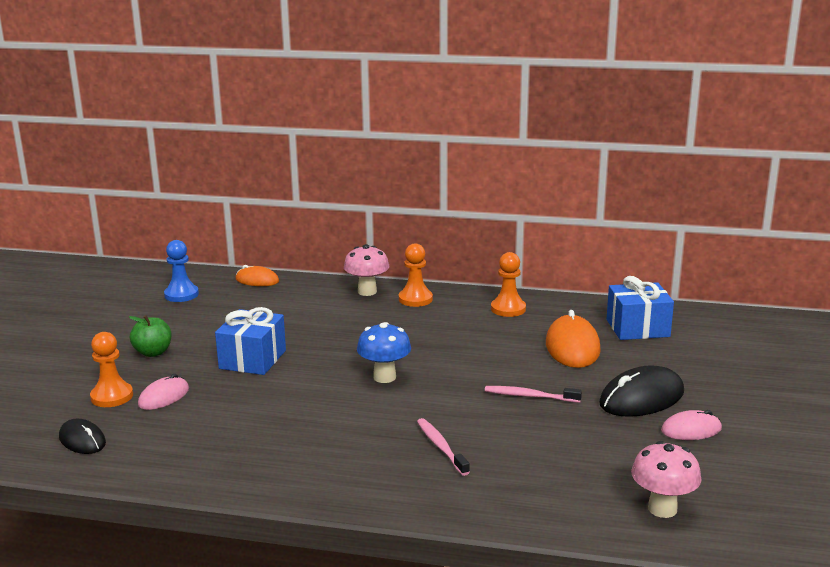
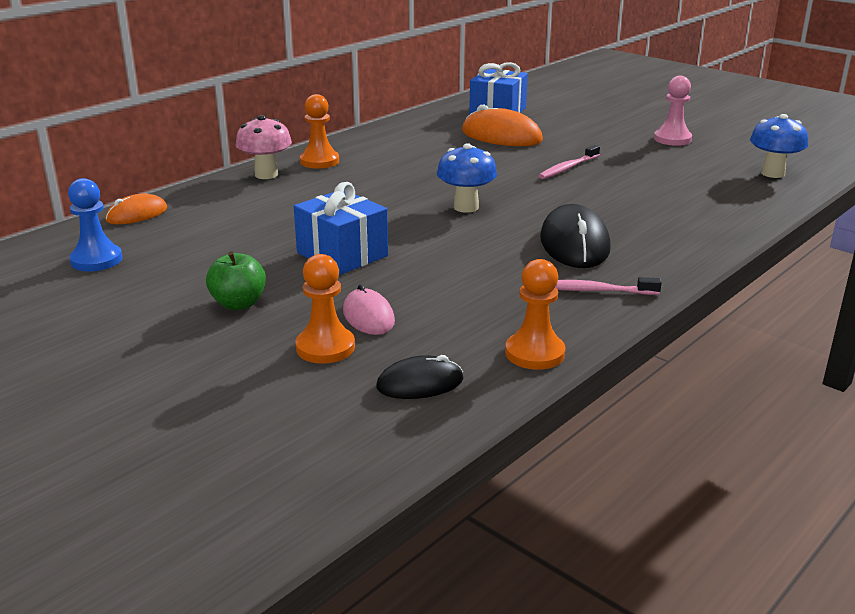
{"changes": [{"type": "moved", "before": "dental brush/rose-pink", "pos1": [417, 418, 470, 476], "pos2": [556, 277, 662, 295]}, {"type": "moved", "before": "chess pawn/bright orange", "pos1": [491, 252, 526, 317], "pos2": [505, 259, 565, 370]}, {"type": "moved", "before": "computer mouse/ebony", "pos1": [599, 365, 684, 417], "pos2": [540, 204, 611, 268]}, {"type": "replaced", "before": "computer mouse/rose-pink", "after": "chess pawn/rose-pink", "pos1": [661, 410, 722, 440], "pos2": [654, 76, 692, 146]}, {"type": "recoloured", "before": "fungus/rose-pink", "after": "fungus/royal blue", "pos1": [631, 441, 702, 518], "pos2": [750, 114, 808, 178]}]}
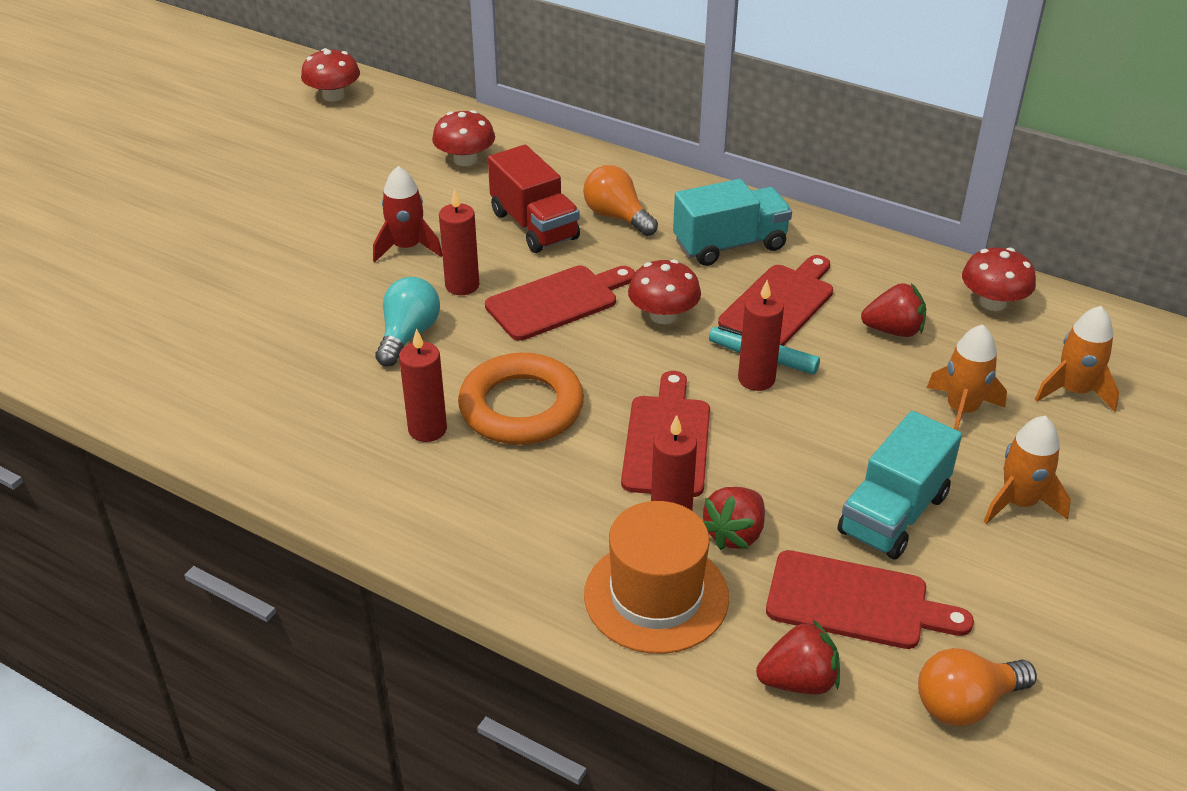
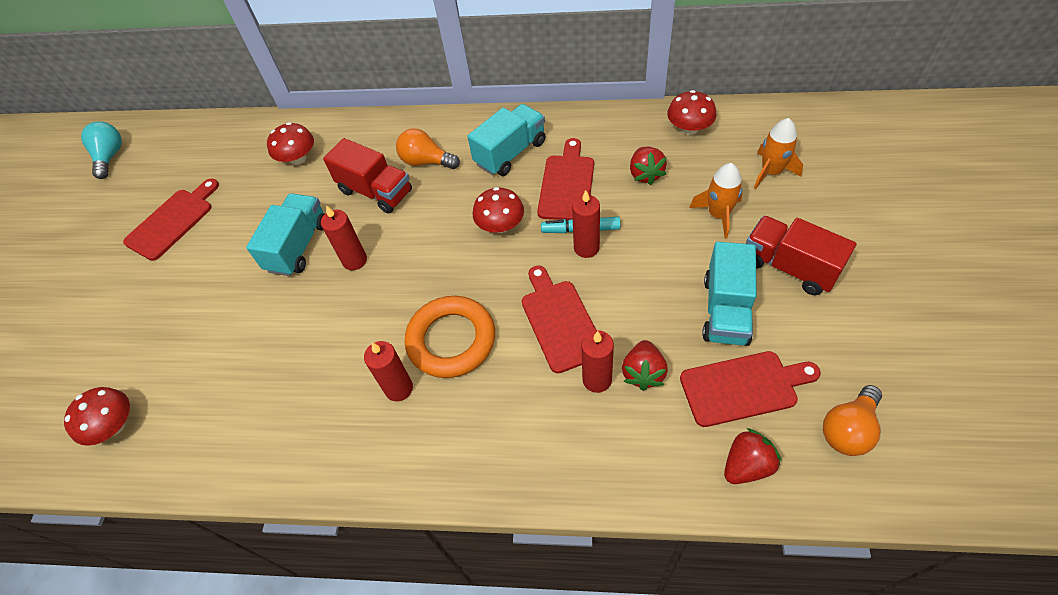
{"changes": [{"type": "removed", "before": "top hat/bright orange", "pos1": [584, 501, 729, 654]}, {"type": "moved", "before": "fungus/red", "pos1": [301, 48, 360, 102], "pos2": [64, 387, 130, 446]}, {"type": "moved", "before": "bulb/turquoise", "pos1": [375, 277, 440, 366], "pos2": [81, 121, 122, 179]}, {"type": "moved", "before": "bread board/red", "pos1": [485, 266, 635, 341], "pos2": [123, 179, 219, 261]}, {"type": "replaced", "before": "spaceship/red", "after": "truck/turquoise", "pos1": [373, 166, 442, 263], "pos2": [246, 193, 325, 276]}, {"type": "replaced", "before": "spaceship/bright orange", "after": "truck/red", "pos1": [984, 416, 1071, 524], "pos2": [746, 216, 857, 295]}, {"type": "turned", "before": "berry/red", "pos1": [861, 283, 926, 337], "pos2": [630, 147, 667, 185], "turn": 105}]}
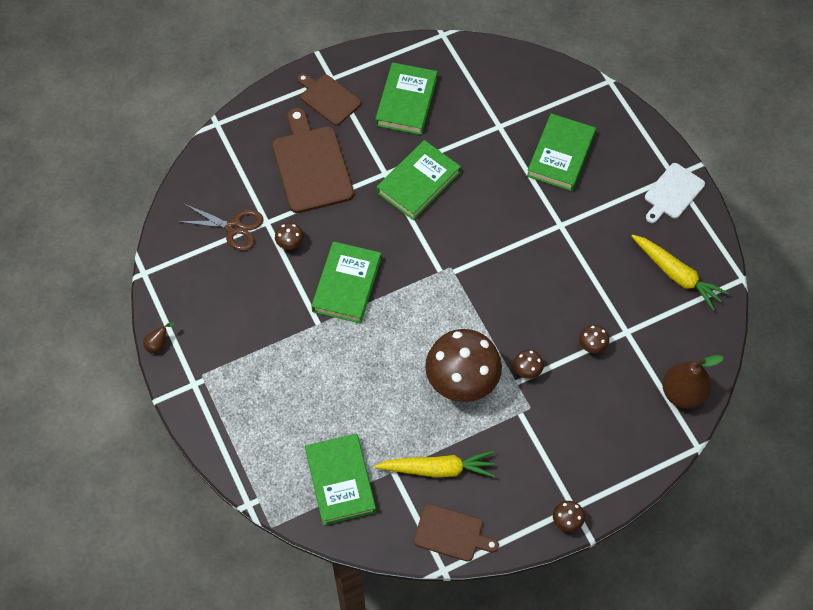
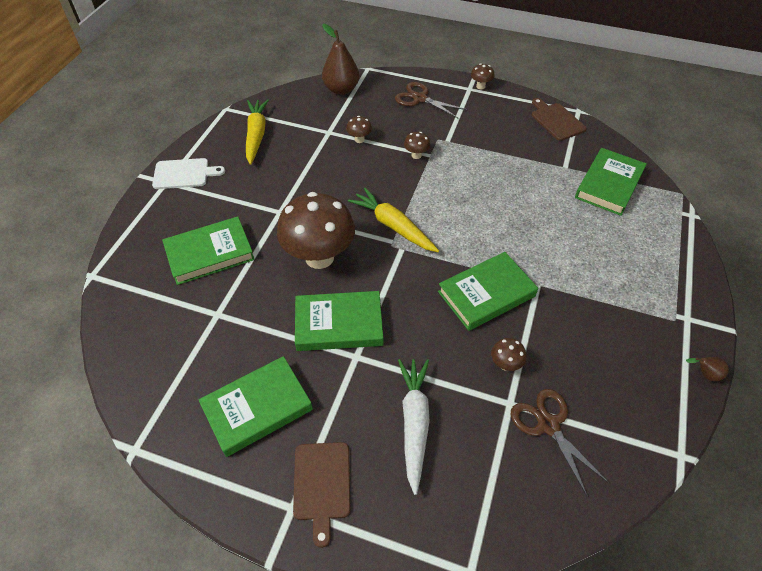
{"changes": [{"type": "added", "after": "scissors/russet", "pos2": [395, 82, 467, 119]}, {"type": "moved", "before": "root vegetable/yellow", "pos1": [374, 451, 495, 477], "pos2": [348, 188, 439, 252]}, {"type": "moved", "before": "fungus/russet", "pos1": [425, 329, 502, 402], "pos2": [277, 192, 355, 269]}, {"type": "replaced", "before": "bread board/russet", "after": "root vegetable/pure white", "pos1": [272, 108, 354, 213], "pos2": [398, 359, 430, 495]}]}
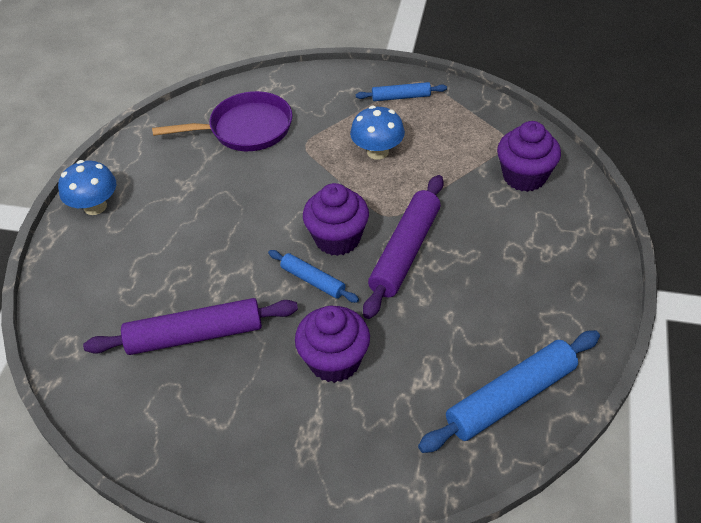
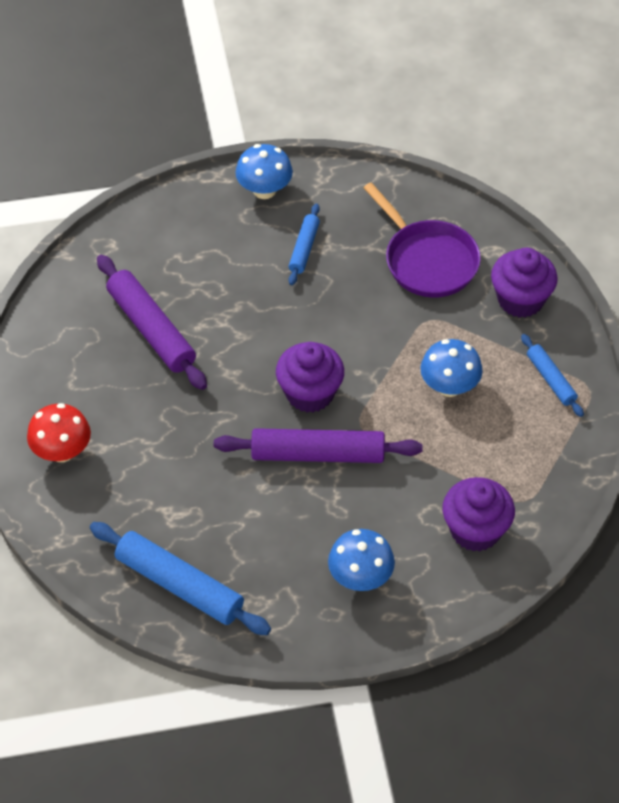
{"changes": [{"type": "added", "after": "fungus/red", "pos2": [27, 403, 91, 462]}, {"type": "added", "after": "fungus/royal blue", "pos2": [328, 529, 395, 591]}, {"type": "moved", "before": "dough roller/royal blue", "pos1": [268, 250, 359, 303], "pos2": [289, 204, 320, 285]}, {"type": "moved", "before": "muffin/violet", "pos1": [295, 306, 370, 383], "pos2": [491, 248, 558, 318]}]}
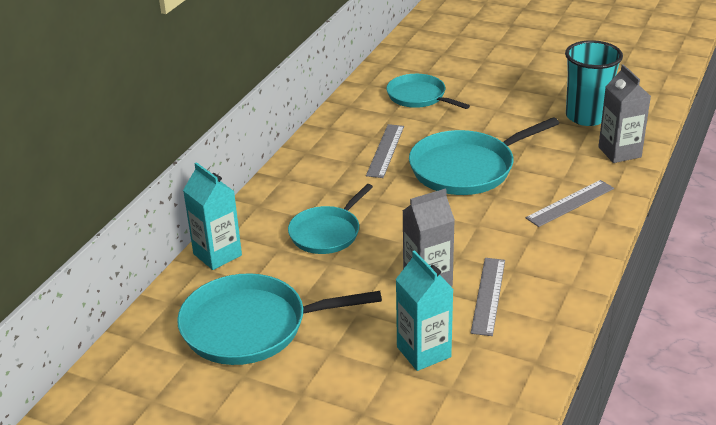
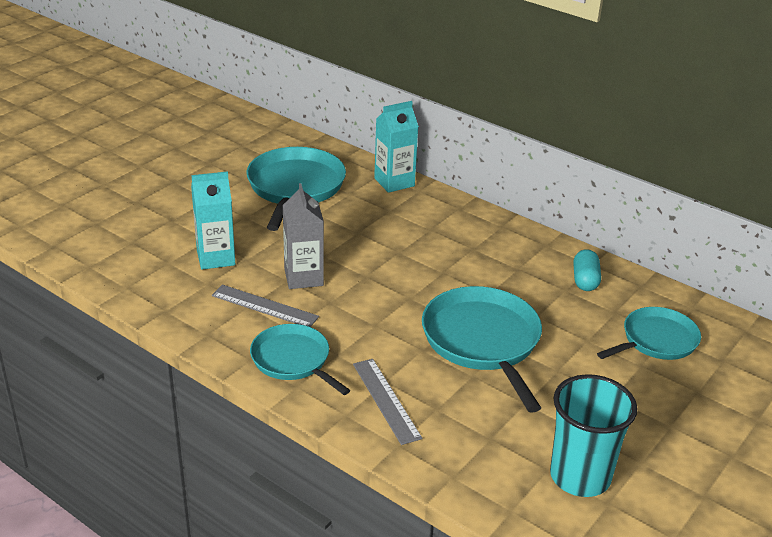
{"changes": [{"type": "removed", "before": "measuring stick/grey", "pos1": [366, 124, 404, 178]}, {"type": "removed", "before": "carton/grey", "pos1": [598, 64, 651, 163]}, {"type": "added", "after": "pill shape/turquoise", "pos2": [573, 249, 601, 291]}, {"type": "moved", "before": "frying pan/turquoise", "pos1": [288, 184, 373, 254], "pos2": [250, 324, 350, 395]}]}
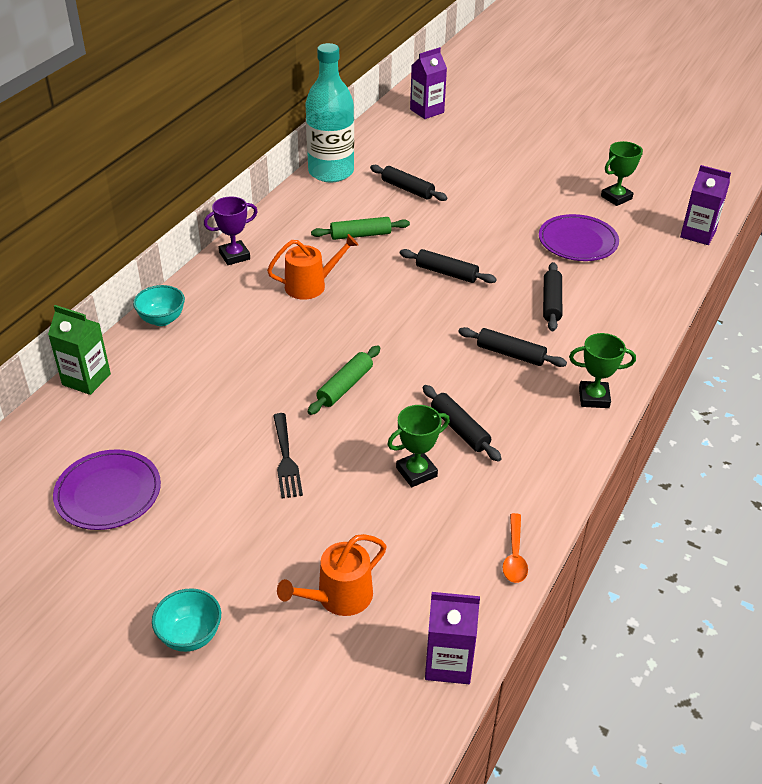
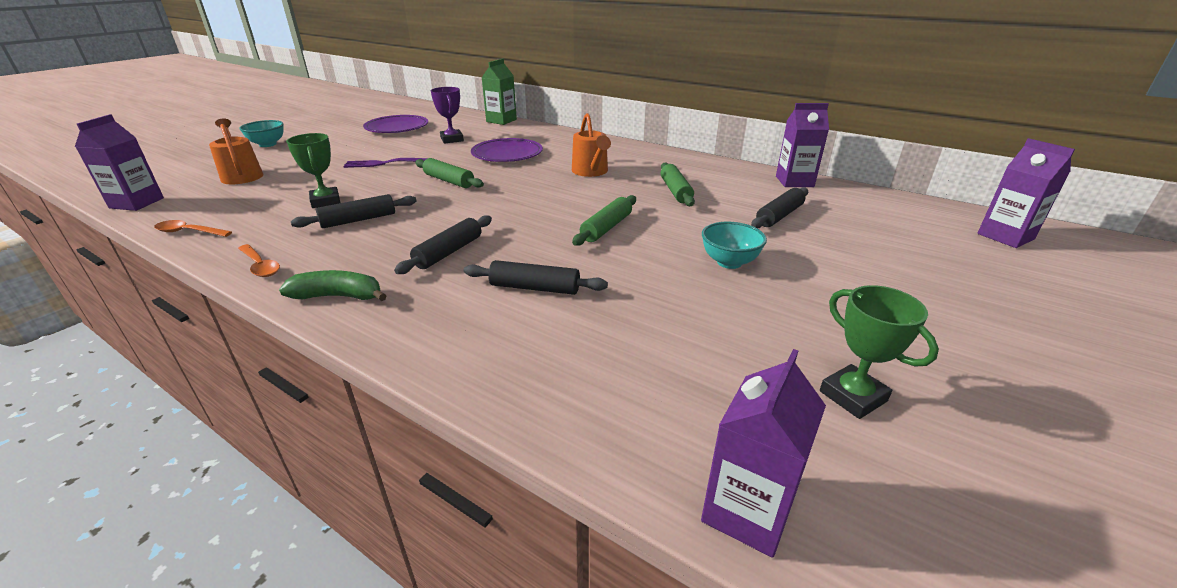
{"changes": [{"type": "added", "after": "teaspoon/bright orange", "pos2": [238, 244, 280, 277]}, {"type": "moved", "before": "serving bowl/turquoise", "pos1": [133, 285, 185, 326], "pos2": [702, 222, 767, 269]}, {"type": "moved", "before": "prize cup/violet", "pos1": [204, 196, 258, 265], "pos2": [431, 87, 464, 144]}, {"type": "moved", "before": "flat dish/violet", "pos1": [539, 214, 619, 261], "pos2": [471, 138, 543, 162]}, {"type": "replaced", "before": "bottle/turquoise", "after": "carton/violet", "pos1": [306, 43, 354, 182], "pos2": [776, 103, 829, 187]}, {"type": "replaced", "before": "prize cup/leaf-green", "after": "banana fruit/leaf-green", "pos1": [569, 333, 636, 408], "pos2": [279, 270, 386, 301]}, {"type": "recoloured", "before": "table fork/ebony", "after": "table fork/violet", "pos1": [273, 413, 303, 498], "pos2": [343, 158, 428, 168]}, {"type": "recoloured", "before": "dough roller/ebony", "after": "dough roller/leaf-green", "pos1": [400, 249, 497, 283], "pos2": [572, 195, 636, 246]}]}
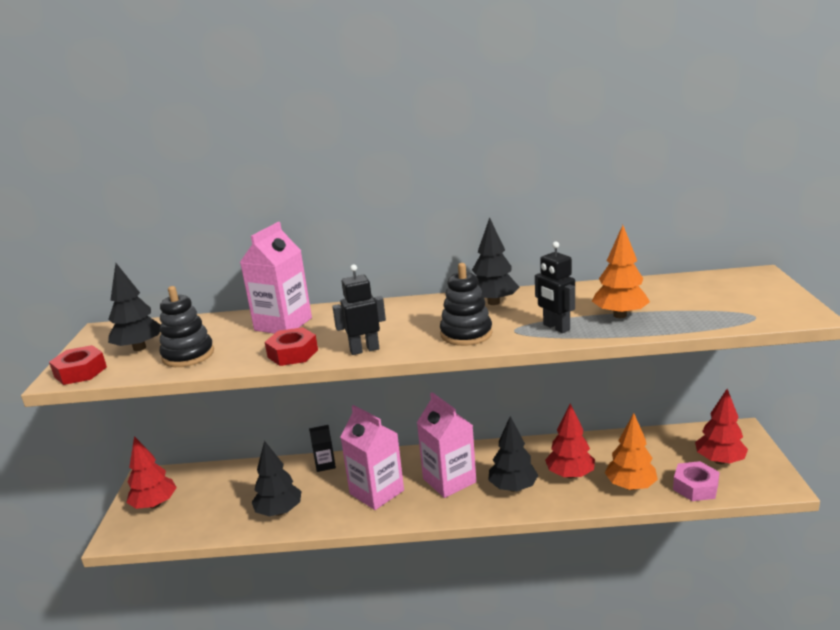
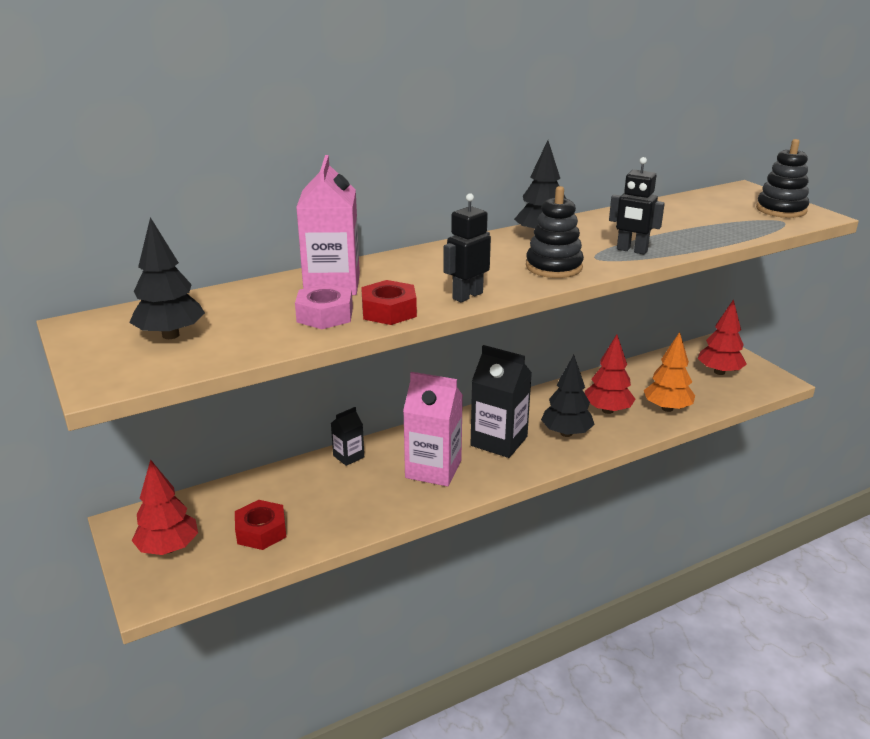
{"changes": [{"type": "removed", "before": "fir tree/ebony", "pos1": [252, 441, 302, 517]}, {"type": "removed", "before": "fir tree/bright orange", "pos1": [592, 225, 650, 318]}, {"type": "moved", "before": "hexagon nut/red", "pos1": [49, 345, 107, 385], "pos2": [235, 500, 286, 550]}, {"type": "moved", "before": "stacking rings/ebony", "pos1": [159, 286, 214, 367], "pos2": [756, 139, 809, 218]}, {"type": "moved", "before": "hexagon nut/rose-pink", "pos1": [673, 461, 720, 501], "pos2": [295, 283, 353, 329]}, {"type": "recoloured", "before": "carton/rose-pink", "after": "carton/ebony", "pos1": [417, 392, 476, 498], "pos2": [470, 345, 532, 458]}]}
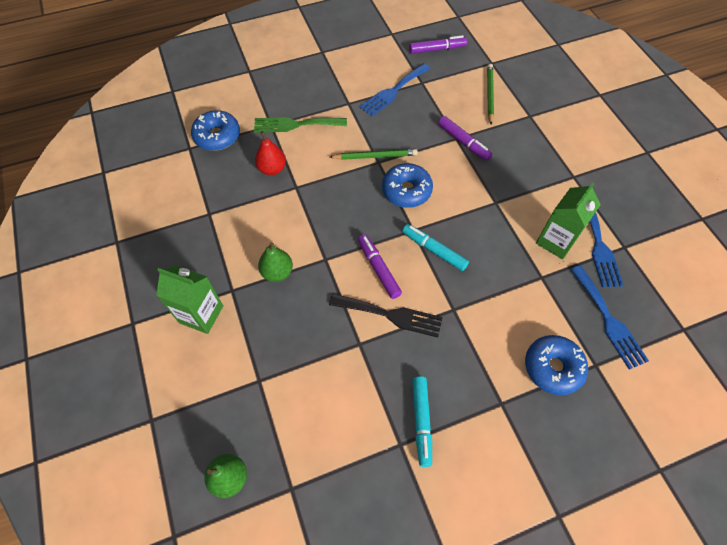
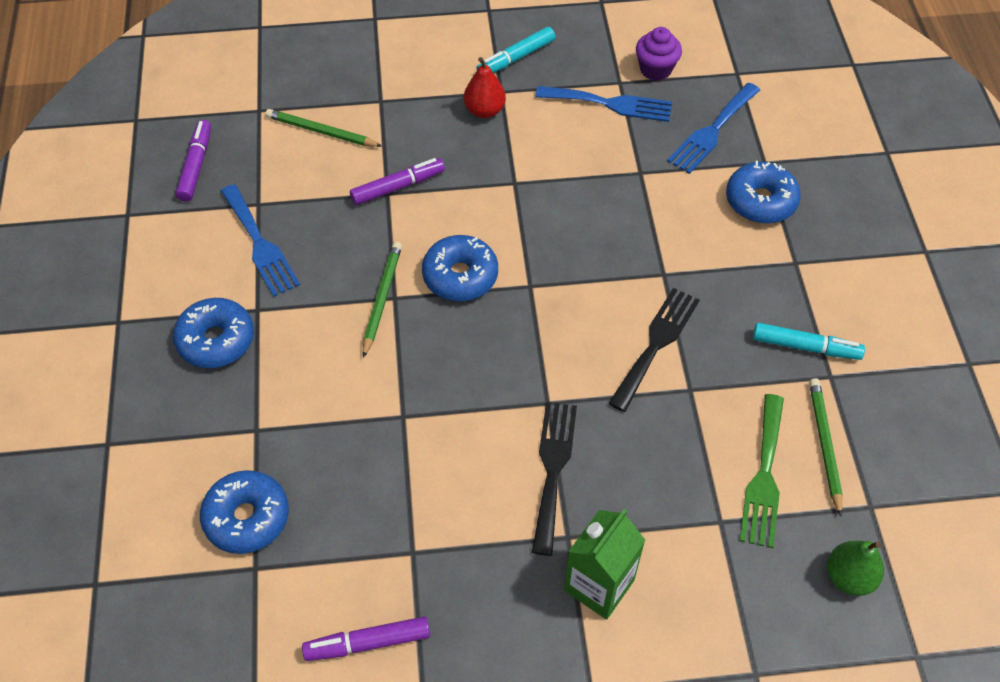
{"changes": [{"type": "removed", "before": "carton/leaf-green", "pos1": [536, 182, 601, 259]}, {"type": "added", "after": "donut/royal blue", "pos2": [173, 298, 254, 368]}, {"type": "added", "after": "muffin/violet", "pos2": [636, 27, 682, 81]}, {"type": "added", "after": "lead pencil/leaf-green", "pos2": [809, 378, 843, 517]}, {"type": "moved", "before": "table fork/leaf-green", "pos1": [254, 117, 347, 133], "pos2": [740, 394, 784, 548]}, {"type": "moved", "before": "pear fruit/red", "pos1": [255, 131, 286, 175], "pos2": [464, 57, 506, 118]}, {"type": "moved", "before": "marker/violet", "pos1": [358, 234, 402, 299], "pos2": [302, 616, 430, 661]}, {"type": "moved", "before": "marker/turquoise", "pos1": [402, 224, 469, 271], "pos2": [476, 27, 555, 73]}, {"type": "replaced", "before": "pear fruit/leaf-green", "after": "table fork/ebony", "pos1": [258, 242, 293, 282], "pos2": [532, 402, 577, 556]}, {"type": "turned", "before": "table fork/royal blue", "pos1": [570, 265, 649, 370], "pos2": [667, 83, 760, 174], "turn": 135}]}
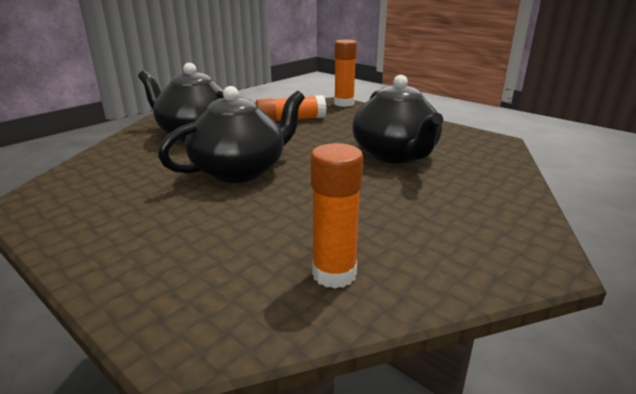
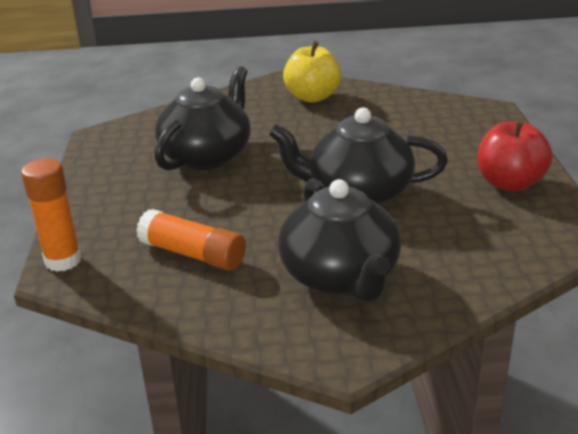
{"changes": [{"type": "removed", "before": "stick of glue/bright orange", "pos1": [311, 143, 363, 288]}, {"type": "added", "after": "toy apple/yellow", "pos2": [283, 41, 341, 103]}, {"type": "added", "after": "toy apple/red", "pos2": [478, 119, 553, 192]}]}
